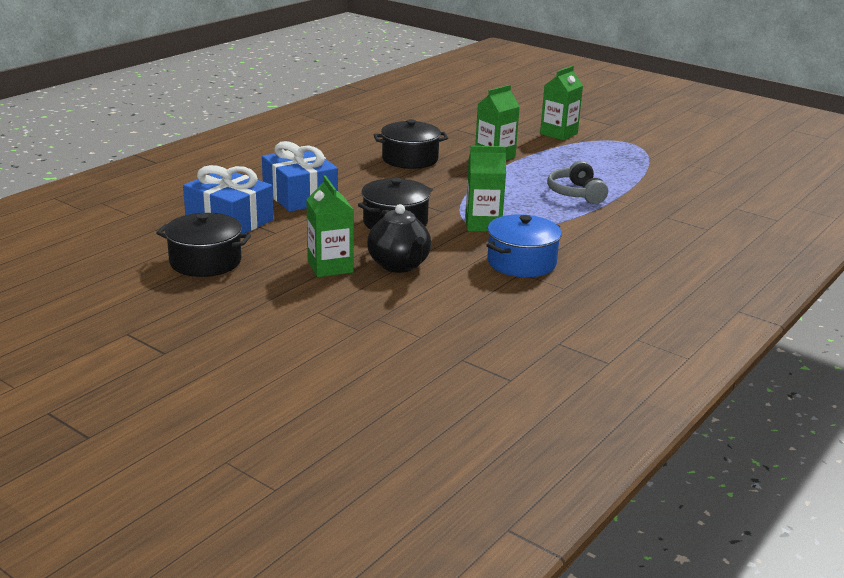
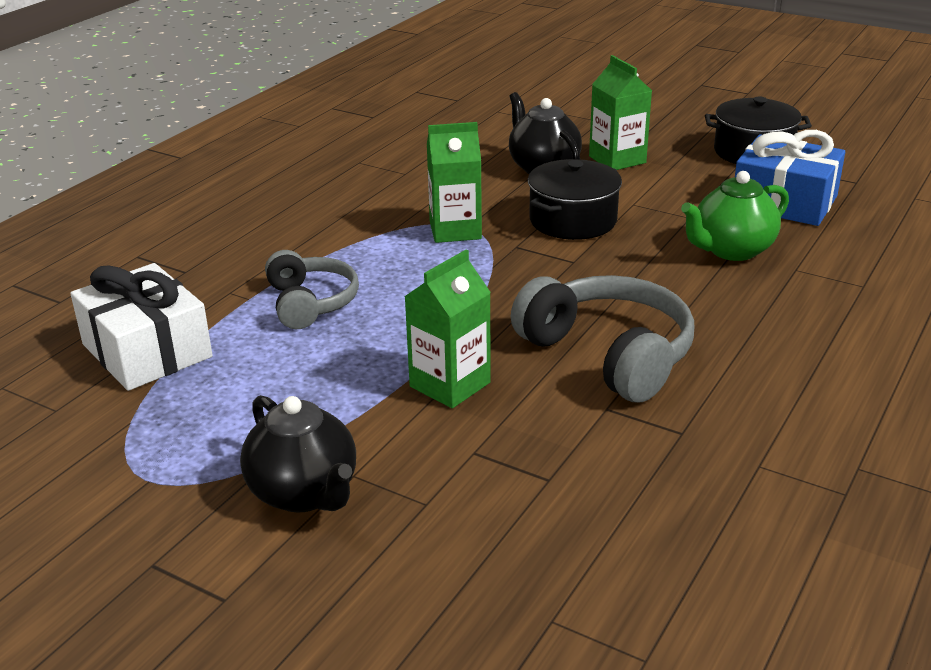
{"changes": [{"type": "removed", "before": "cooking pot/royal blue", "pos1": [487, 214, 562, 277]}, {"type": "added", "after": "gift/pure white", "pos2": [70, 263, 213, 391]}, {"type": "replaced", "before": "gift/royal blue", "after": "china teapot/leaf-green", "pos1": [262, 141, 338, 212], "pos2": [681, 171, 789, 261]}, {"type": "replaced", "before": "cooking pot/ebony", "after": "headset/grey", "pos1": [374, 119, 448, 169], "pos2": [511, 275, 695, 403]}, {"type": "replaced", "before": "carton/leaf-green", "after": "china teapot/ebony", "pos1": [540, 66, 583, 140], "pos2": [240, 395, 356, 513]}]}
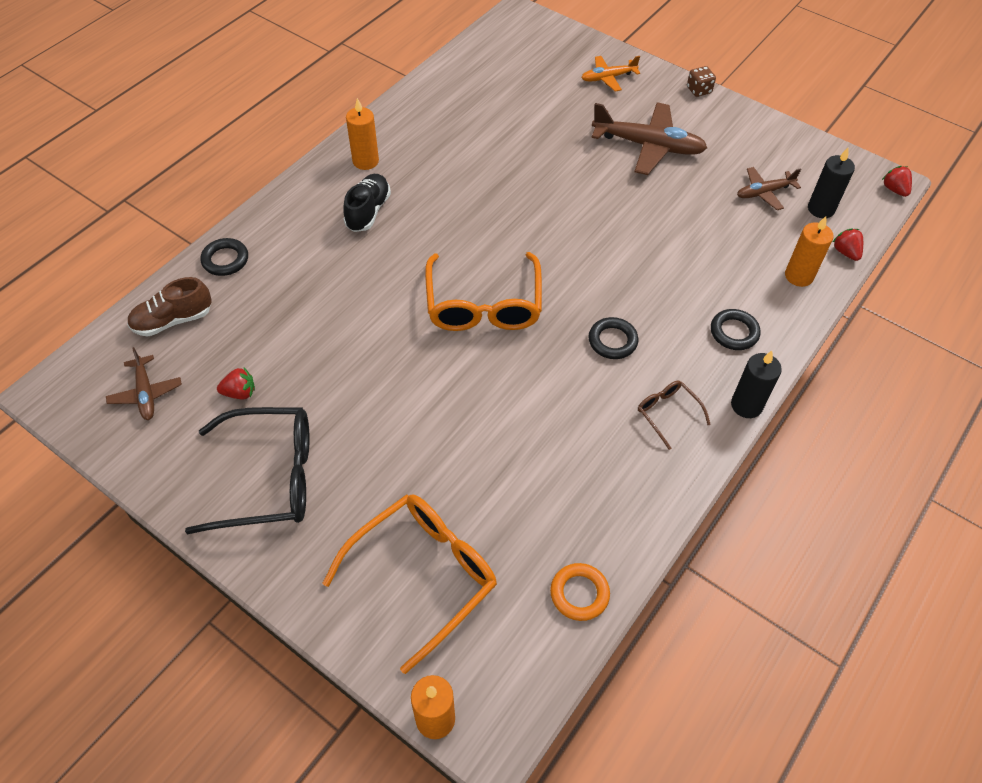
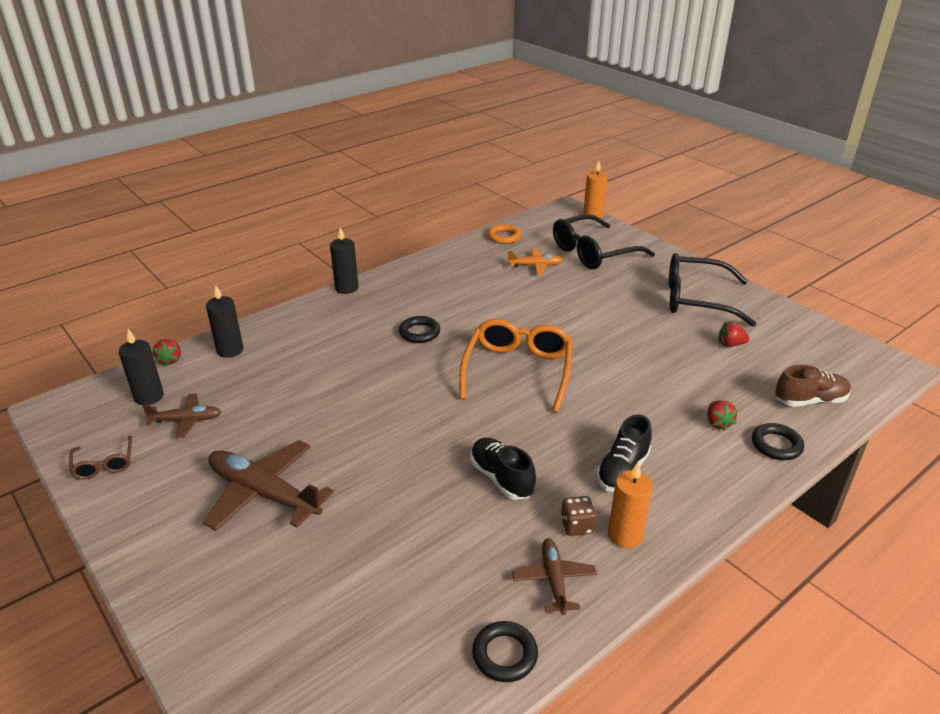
{"changes": [{"type": "added", "after": "sneaker/ebony", "pos2": [471, 438, 536, 500]}, {"type": "moved", "before": "plane/russet", "pos1": [106, 347, 182, 420], "pos2": [512, 538, 597, 615]}, {"type": "moved", "before": "plane/bright orange", "pos1": [581, 56, 640, 91], "pos2": [507, 249, 563, 275]}, {"type": "moved", "before": "spectacles/russet", "pos1": [638, 381, 711, 450], "pos2": [69, 436, 132, 479]}, {"type": "moved", "before": "game die/russet", "pos1": [687, 66, 716, 97], "pos2": [561, 496, 596, 536]}, {"type": "moved", "before": "torus/ebony", "pos1": [711, 309, 761, 350], "pos2": [472, 621, 538, 682]}, {"type": "moved", "before": "berry/red", "pos1": [882, 166, 912, 197], "pos2": [707, 400, 738, 431]}, {"type": "recoloured", "before": "spectacles/bright orange", "after": "spectacles/ebony", "pos1": [322, 494, 497, 674], "pos2": [553, 214, 655, 269]}, {"type": "recoloured", "before": "pillar candle/bright orange", "after": "pillar candle/ebony", "pos1": [785, 216, 833, 287], "pos2": [206, 285, 244, 358]}]}
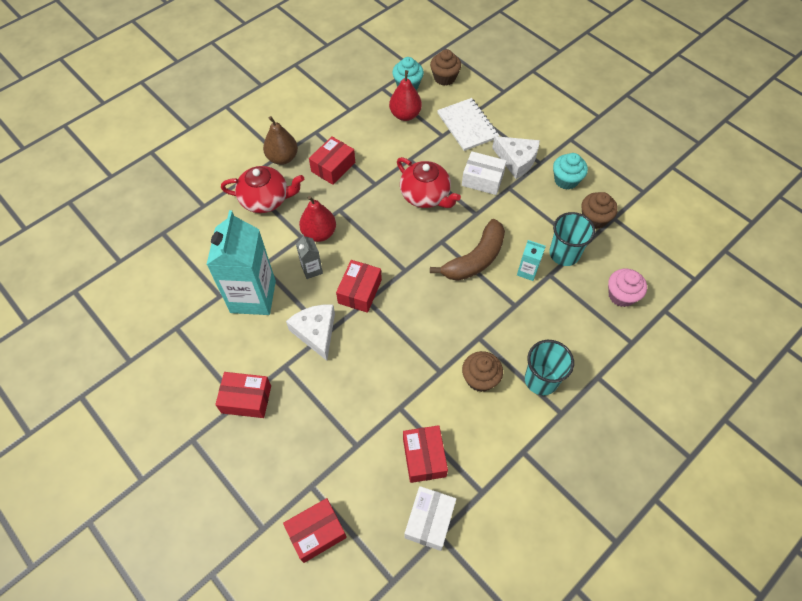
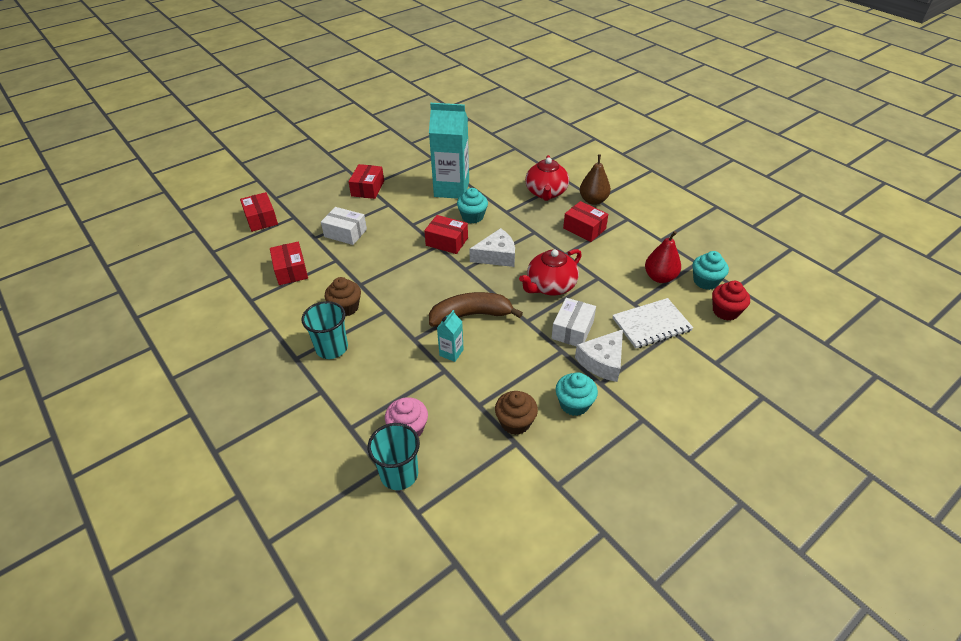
{"changes": [{"type": "removed", "before": "pear fruit/red", "pos1": [299, 196, 336, 242]}, {"type": "moved", "before": "cheese wedge/pure white", "pos1": [286, 305, 335, 361], "pos2": [469, 228, 515, 267]}, {"type": "moved", "before": "package/pure white", "pos1": [404, 486, 456, 551], "pos2": [321, 207, 367, 245]}, {"type": "moved", "before": "tumbler/turquoise", "pos1": [549, 212, 595, 266], "pos2": [368, 423, 420, 490]}, {"type": "replaced", "before": "carton/grey", "after": "muffin/turquoise", "pos1": [296, 234, 323, 279], "pos2": [457, 188, 488, 224]}, {"type": "recoloured", "before": "muffin/russet", "after": "muffin/red", "pos1": [430, 49, 461, 86], "pos2": [712, 281, 750, 321]}, {"type": "turned", "before": "package/red", "pos1": [403, 425, 448, 483], "pos2": [270, 242, 308, 285], "turn": 75}, {"type": "turned", "before": "banana fruit/russet", "pos1": [430, 219, 505, 281], "pos2": [429, 292, 523, 327], "turn": 120}]}
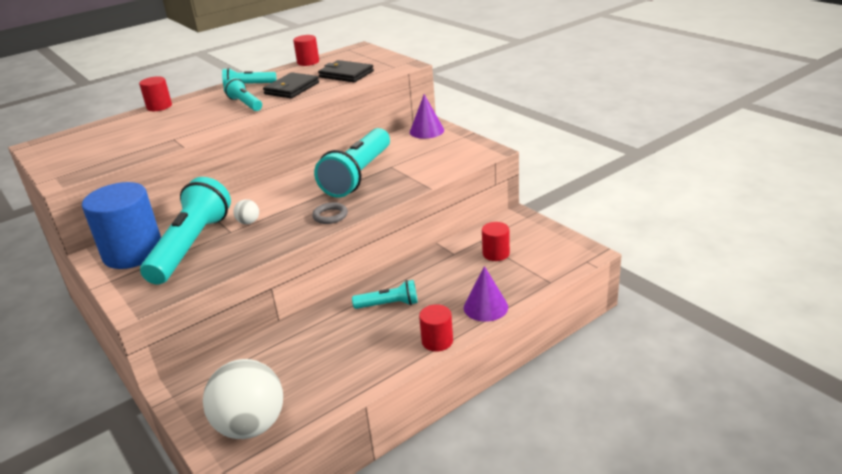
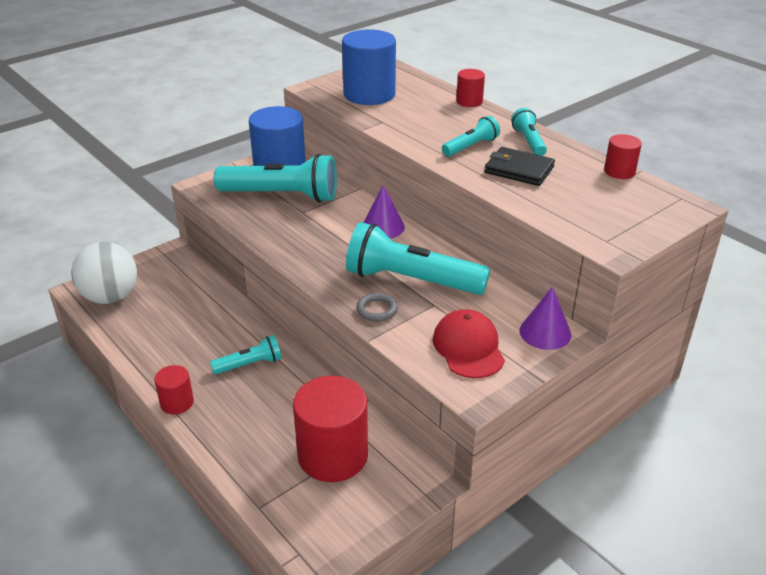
{"changes": [{"type": "removed", "before": "play ball/pure white", "pos1": [233, 199, 259, 224]}, {"type": "removed", "before": "card wallet/ebony", "pos1": [318, 60, 374, 82]}, {"type": "added", "after": "cylinder/royal blue", "pos2": [342, 29, 396, 105]}, {"type": "added", "after": "peaked cap/red", "pos2": [433, 309, 505, 378]}, {"type": "moved", "before": "torus/grey", "pos1": [312, 202, 348, 224], "pos2": [356, 293, 398, 322]}, {"type": "moved", "before": "solid cone/violet", "pos1": [464, 266, 508, 322], "pos2": [363, 185, 405, 239]}, {"type": "turned", "before": "flashlight/turquoise", "pos1": [352, 280, 418, 309], "pos2": [210, 335, 281, 374], "turn": -105}, {"type": "resized", "before": "cylinder/red", "pos1": [482, 222, 510, 261], "pos2": [293, 376, 368, 482], "scale": 1.98}]}
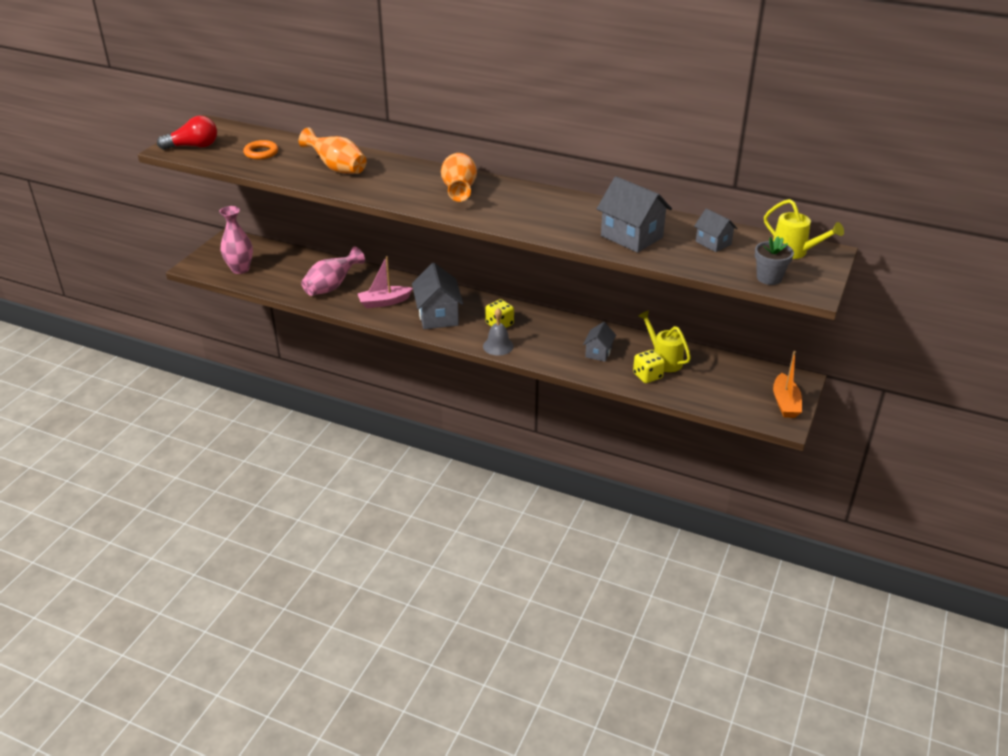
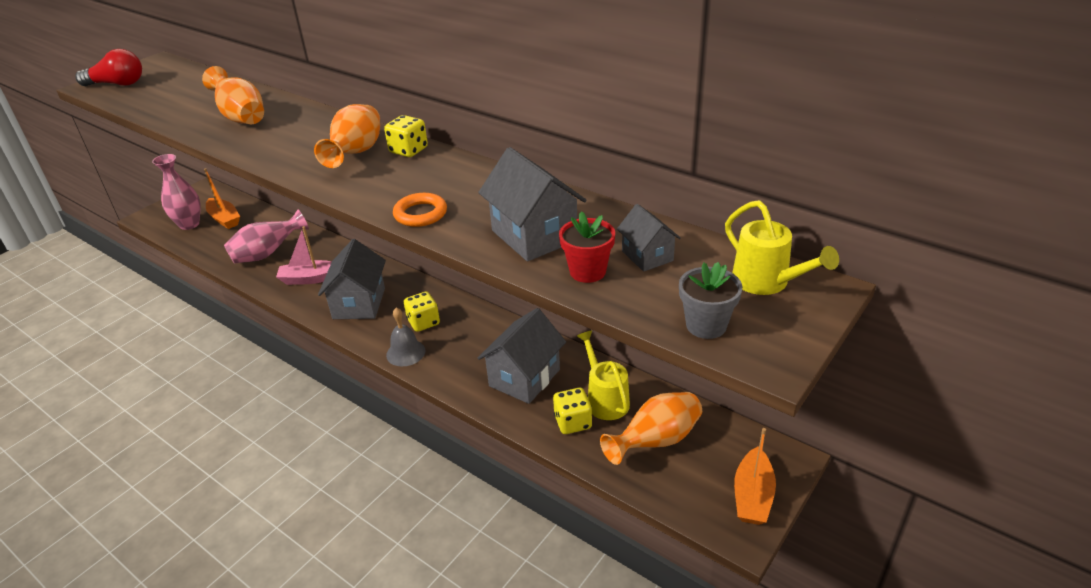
{"changes": [{"type": "added", "after": "sailboat/bright orange", "pos2": [204, 168, 240, 229]}, {"type": "added", "after": "game die/yellow", "pos2": [384, 115, 428, 157]}, {"type": "added", "after": "flower pot/red", "pos2": [559, 211, 615, 283]}, {"type": "added", "after": "vase/bright orange", "pos2": [600, 392, 702, 465]}, {"type": "moved", "before": "torus/bright orange", "pos1": [243, 140, 278, 160], "pos2": [393, 193, 447, 227]}, {"type": "resized", "before": "house/grey", "pos1": [583, 322, 616, 362], "pos2": [477, 308, 566, 404], "scale": 1.76}]}
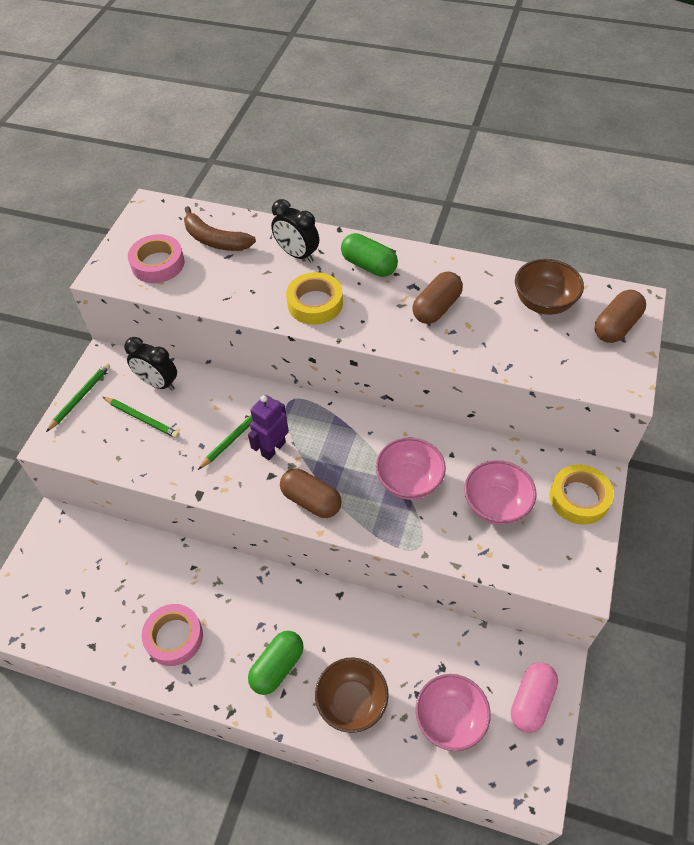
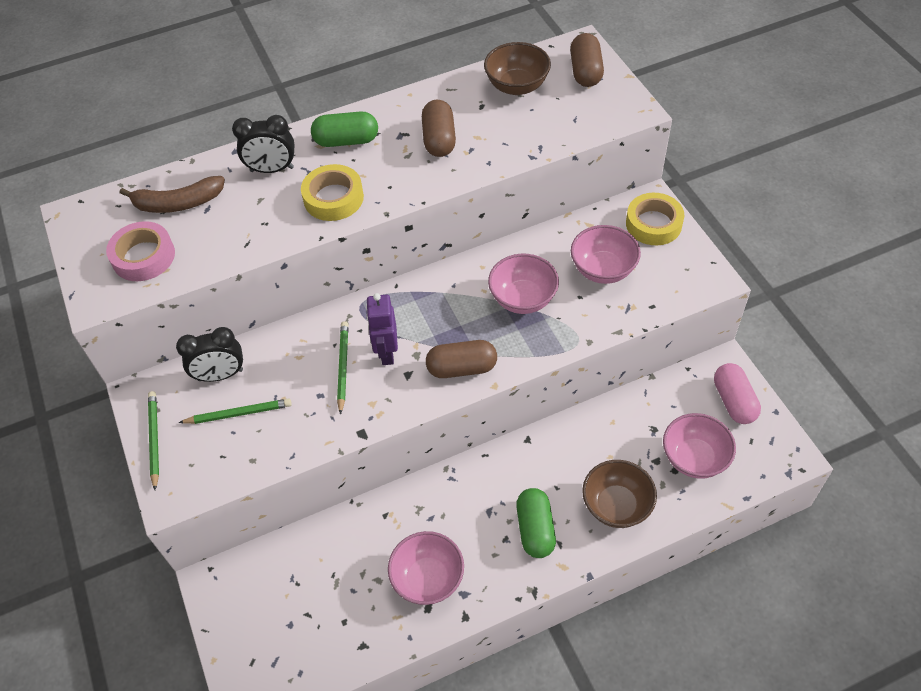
{"changes": [{"type": "replaced", "before": "sticky tape/rose-pink", "after": "serving bowl/rose-pink", "pos1": [142, 604, 203, 666], "pos2": [388, 531, 464, 605]}]}
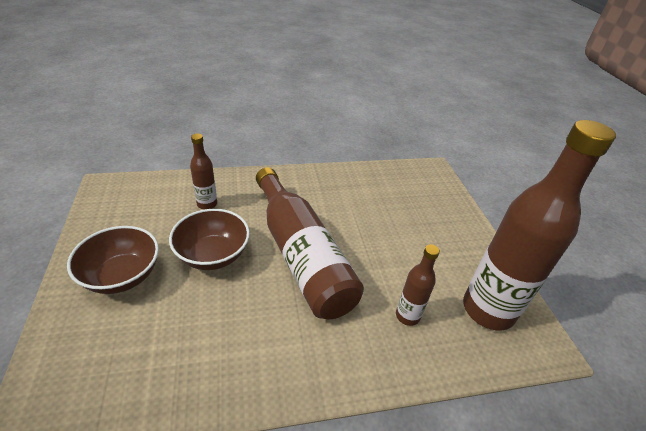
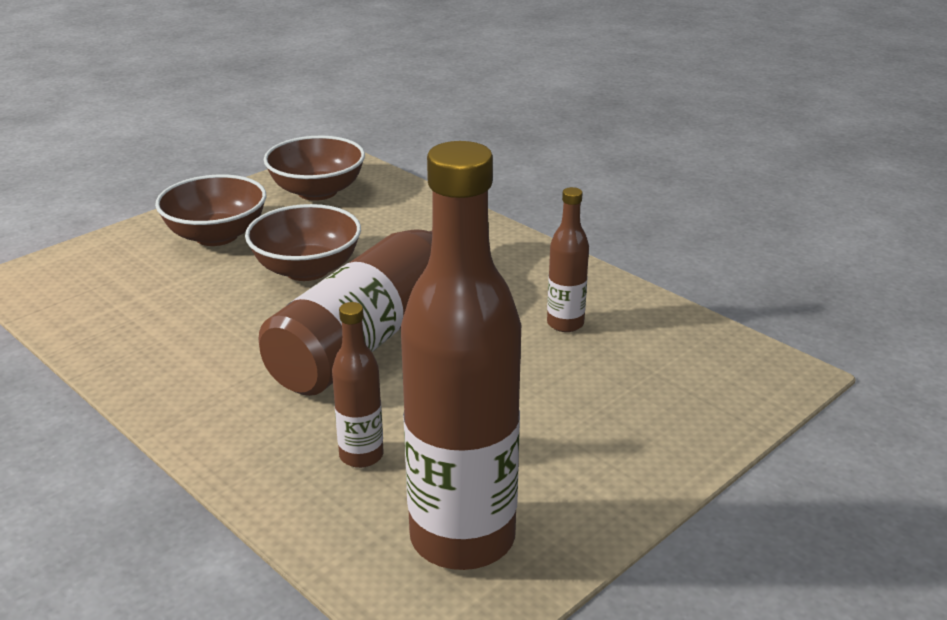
{"changes": [{"type": "added", "after": "serving bowl/russet", "pos2": [264, 136, 365, 201]}, {"type": "moved", "before": "bottle/russet", "pos1": [190, 133, 217, 210], "pos2": [547, 187, 589, 332]}]}
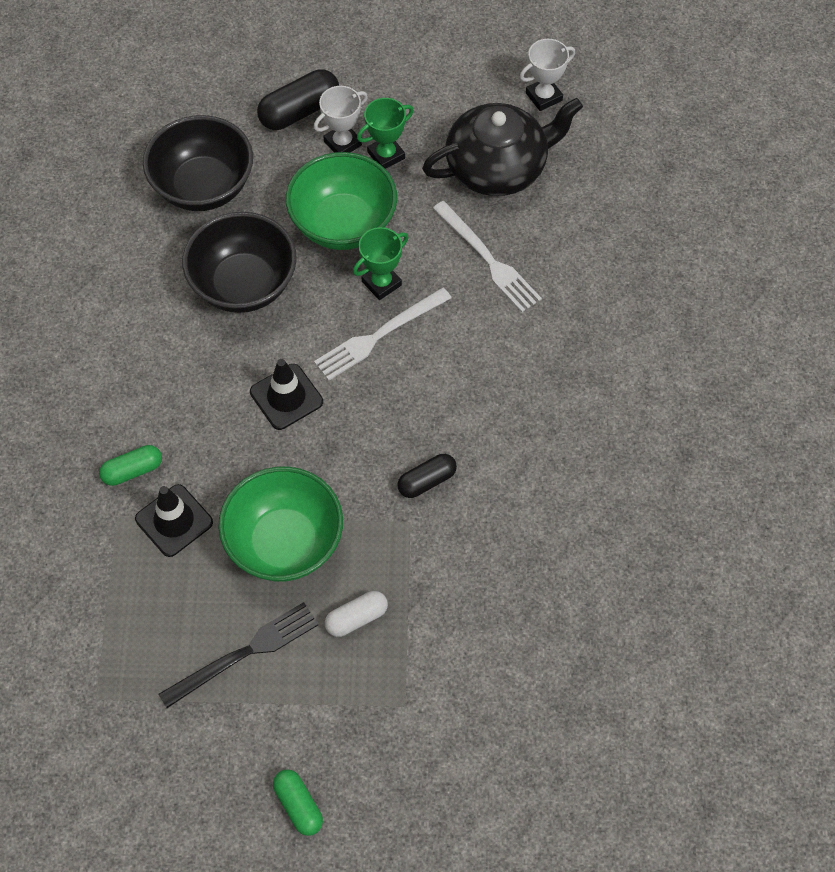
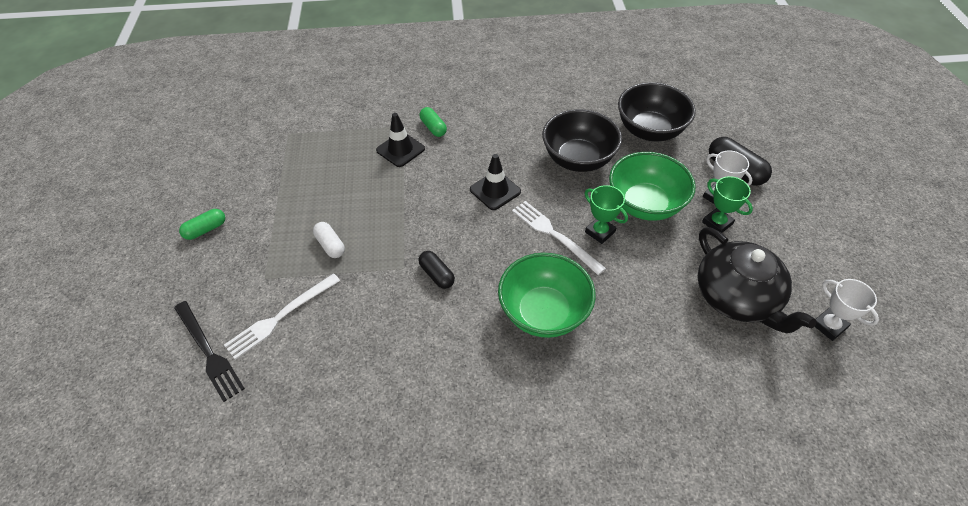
{"changes": [{"type": "moved", "before": "table fork/ebony", "pos1": [158, 602, 318, 708], "pos2": [174, 301, 245, 402]}, {"type": "moved", "before": "serving bowl/leaf-green", "pos1": [218, 467, 343, 581], "pos2": [498, 253, 596, 338]}, {"type": "moved", "before": "table fork/pure white", "pos1": [433, 201, 542, 312], "pos2": [224, 273, 340, 360]}]}
